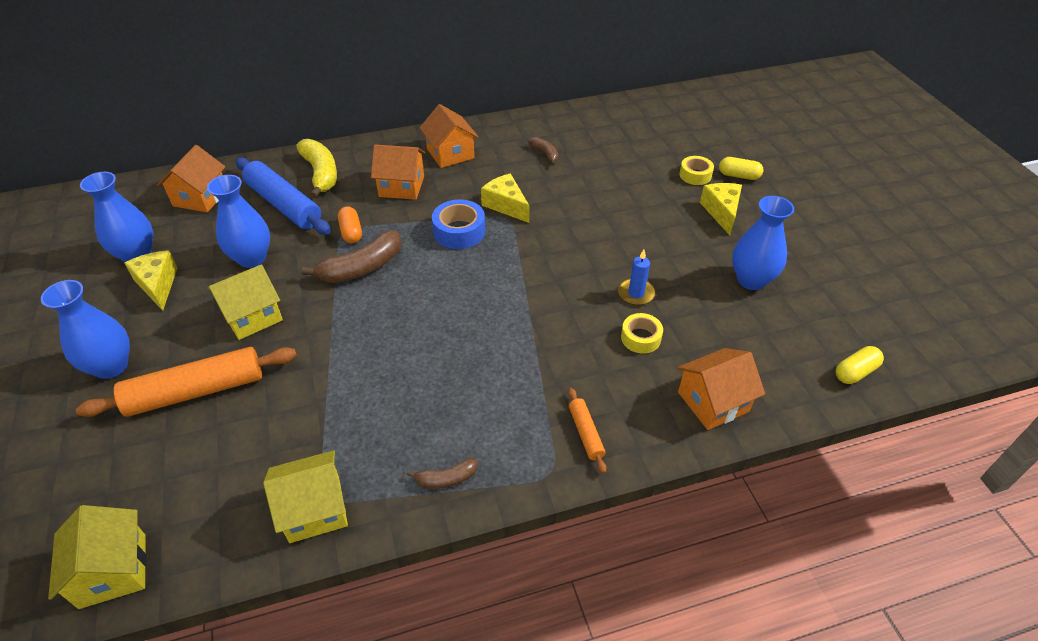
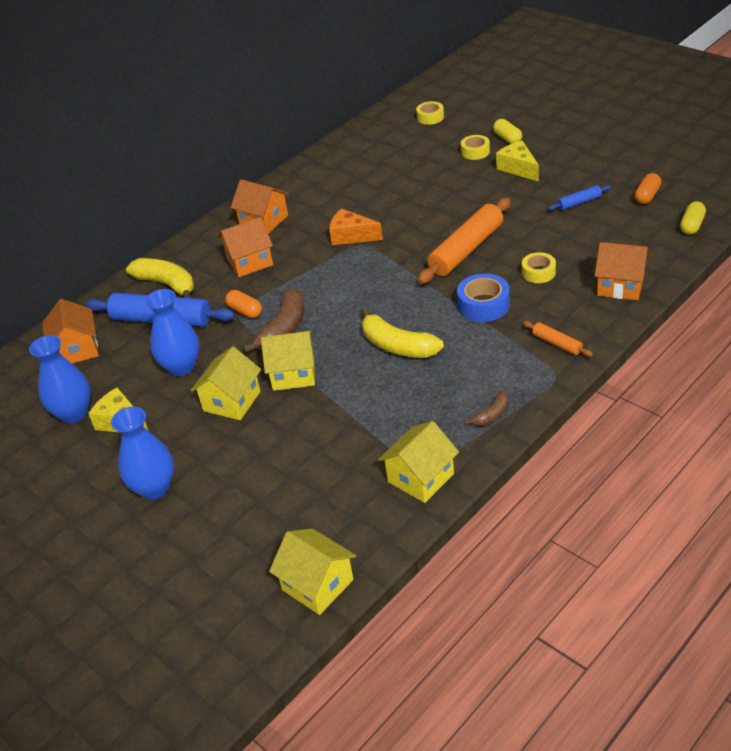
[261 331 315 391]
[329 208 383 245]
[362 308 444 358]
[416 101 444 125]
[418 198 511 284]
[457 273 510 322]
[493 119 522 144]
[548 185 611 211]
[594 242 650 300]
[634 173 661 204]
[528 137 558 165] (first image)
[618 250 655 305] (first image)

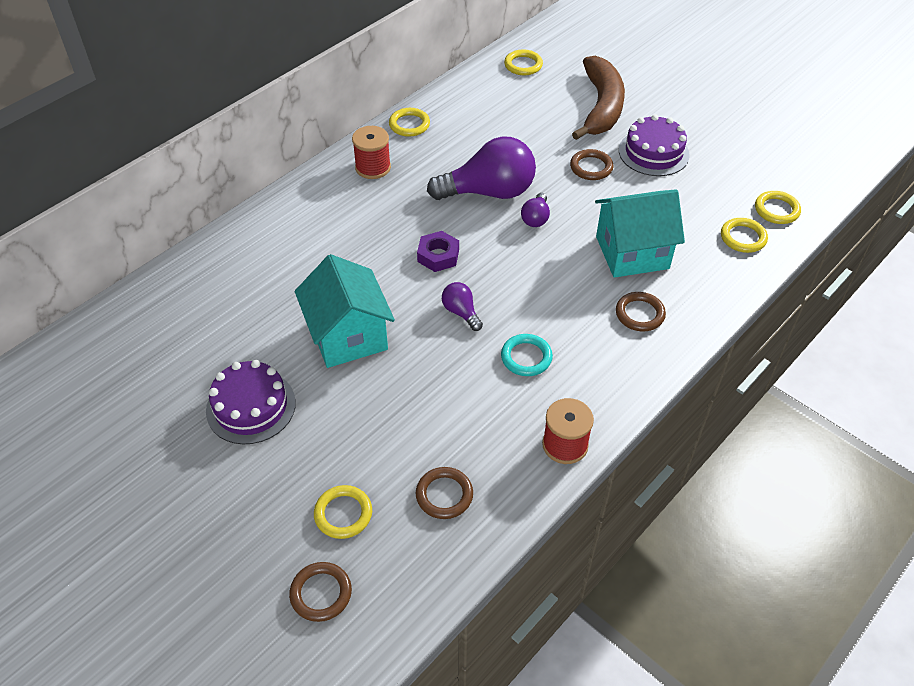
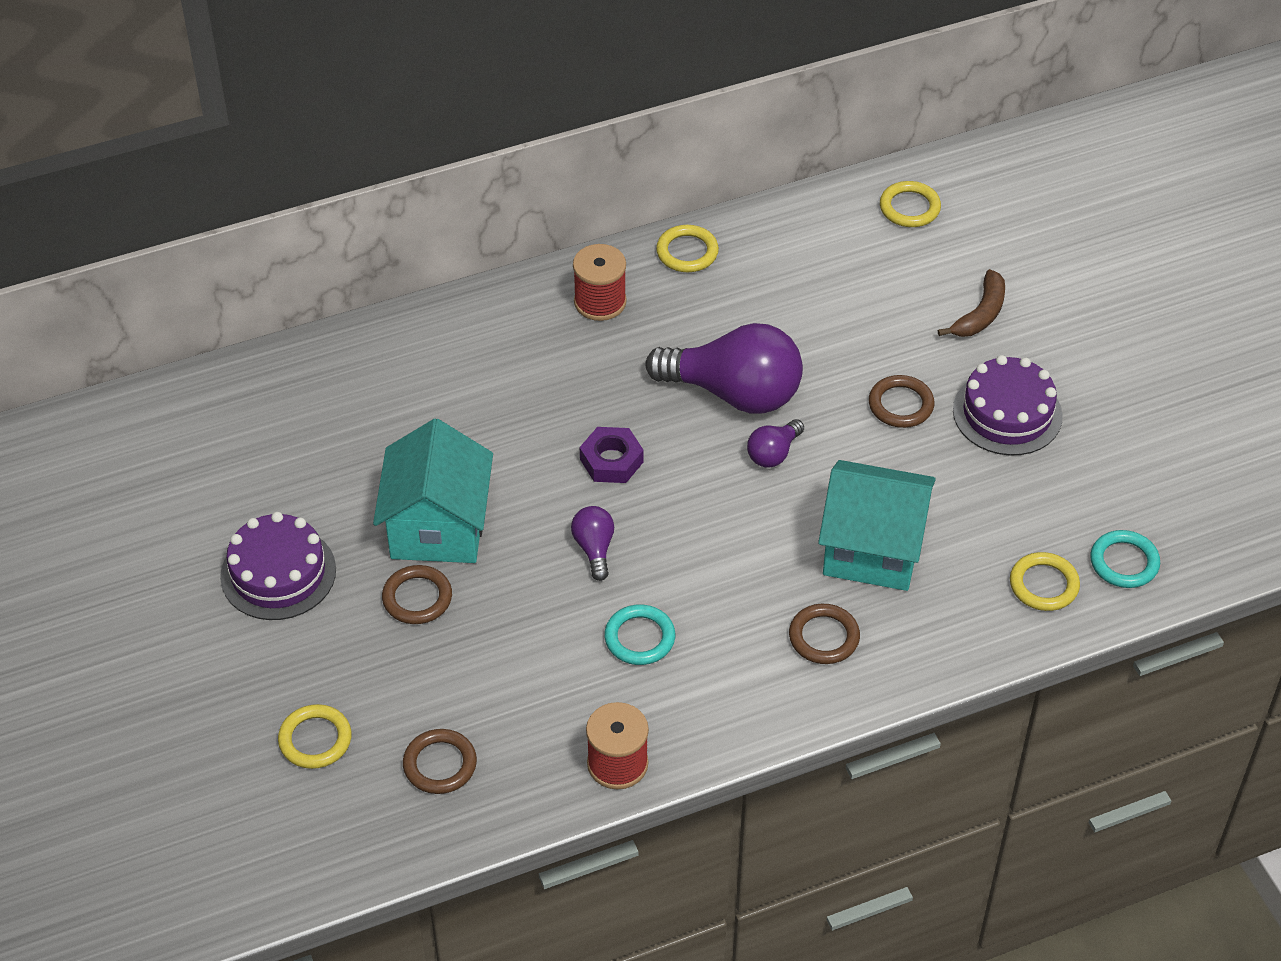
[382 565 452 624]
[938 269 1005 337]
[1090 530 1160 588]

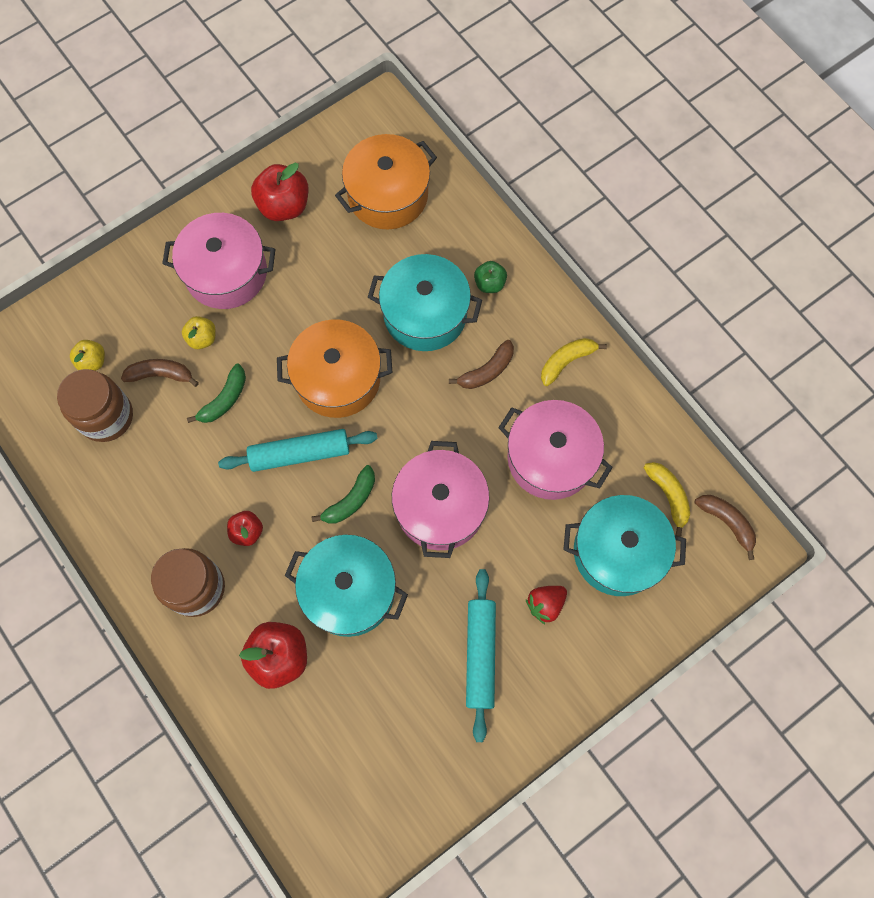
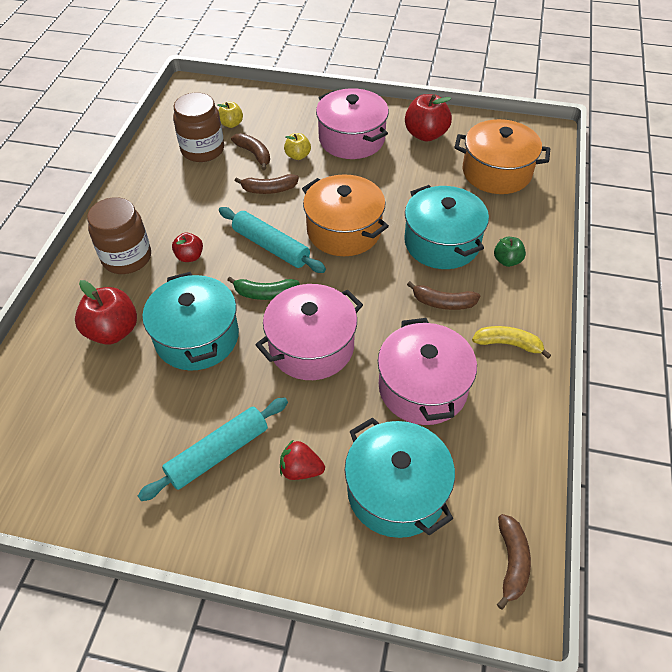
[235 174 299 194]
[643 462 690 537] (first image)

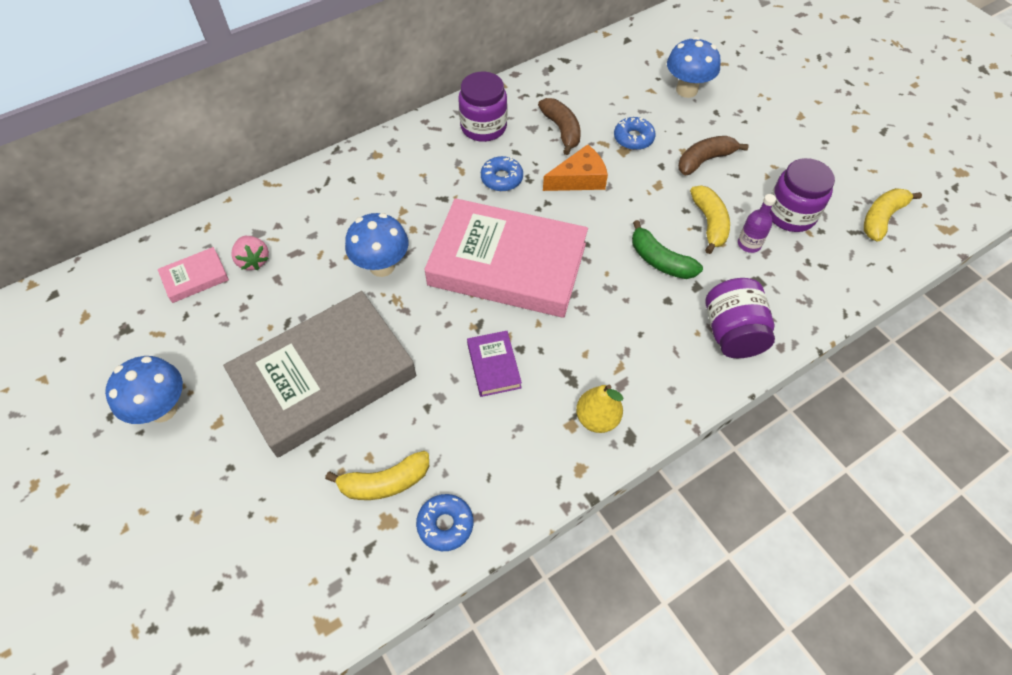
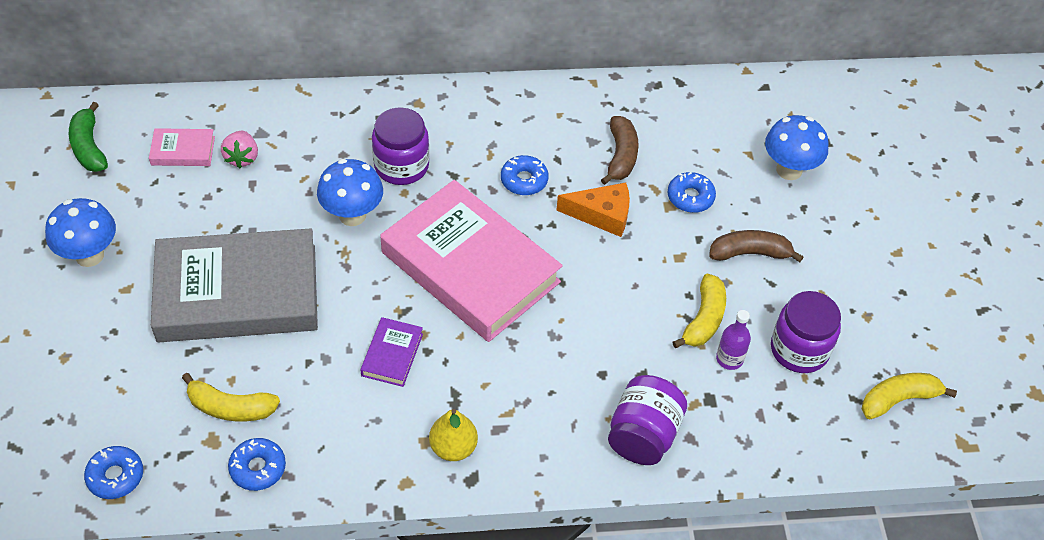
[69 102 108 172]
[84 446 143 499]
[372 107 429 185]

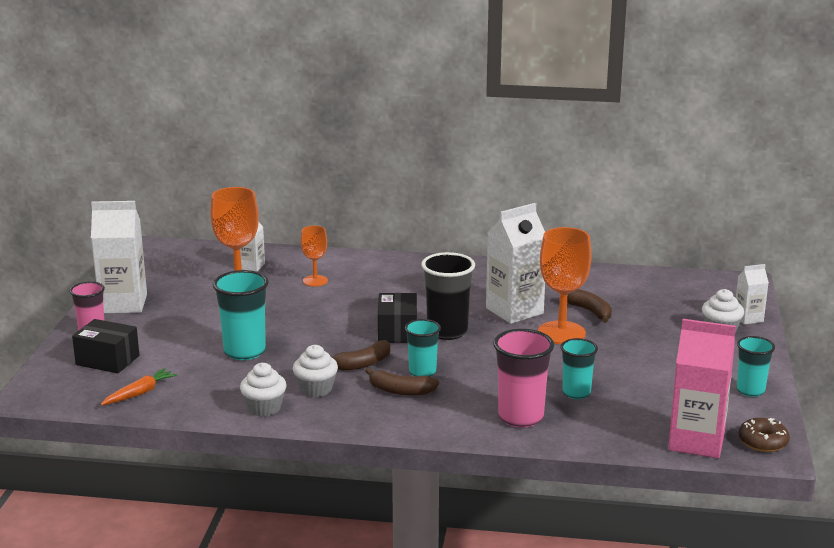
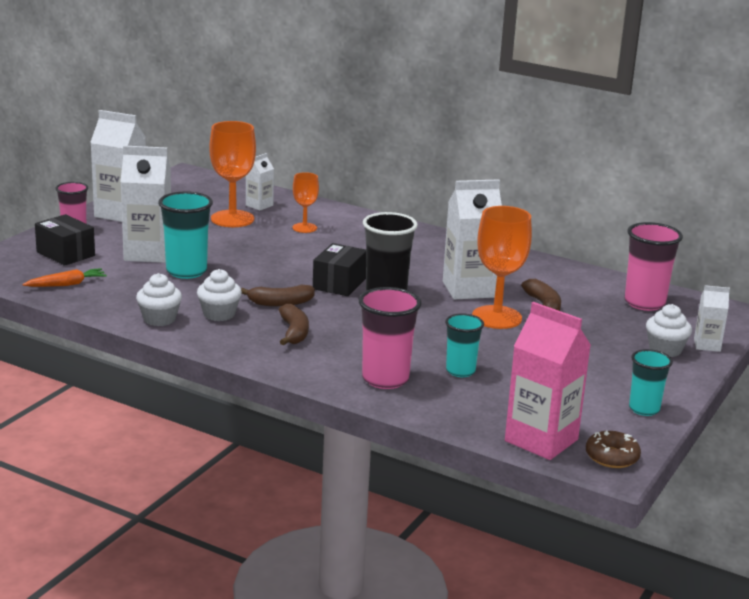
[120 146 171 263]
[279 304 309 345]
[625 222 683 311]
[405 319 441 377] (first image)

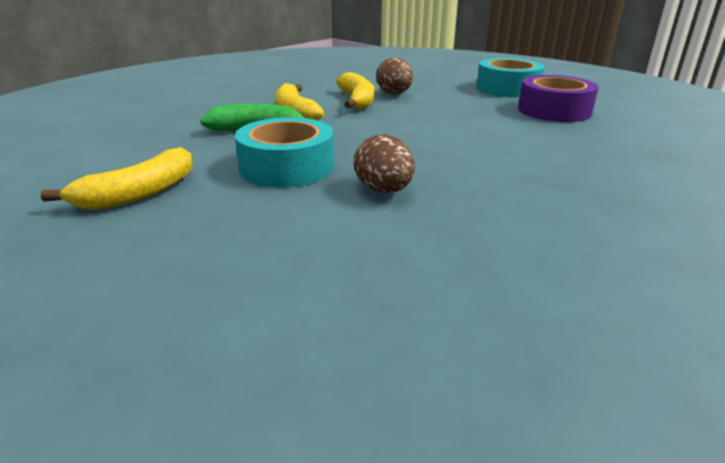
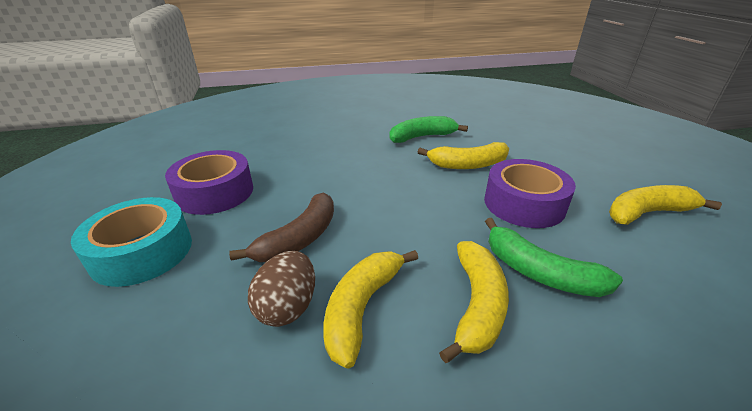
[229 193 334 262]
[389 116 468 143]
[418 142 509 169]
[484 159 576 228]

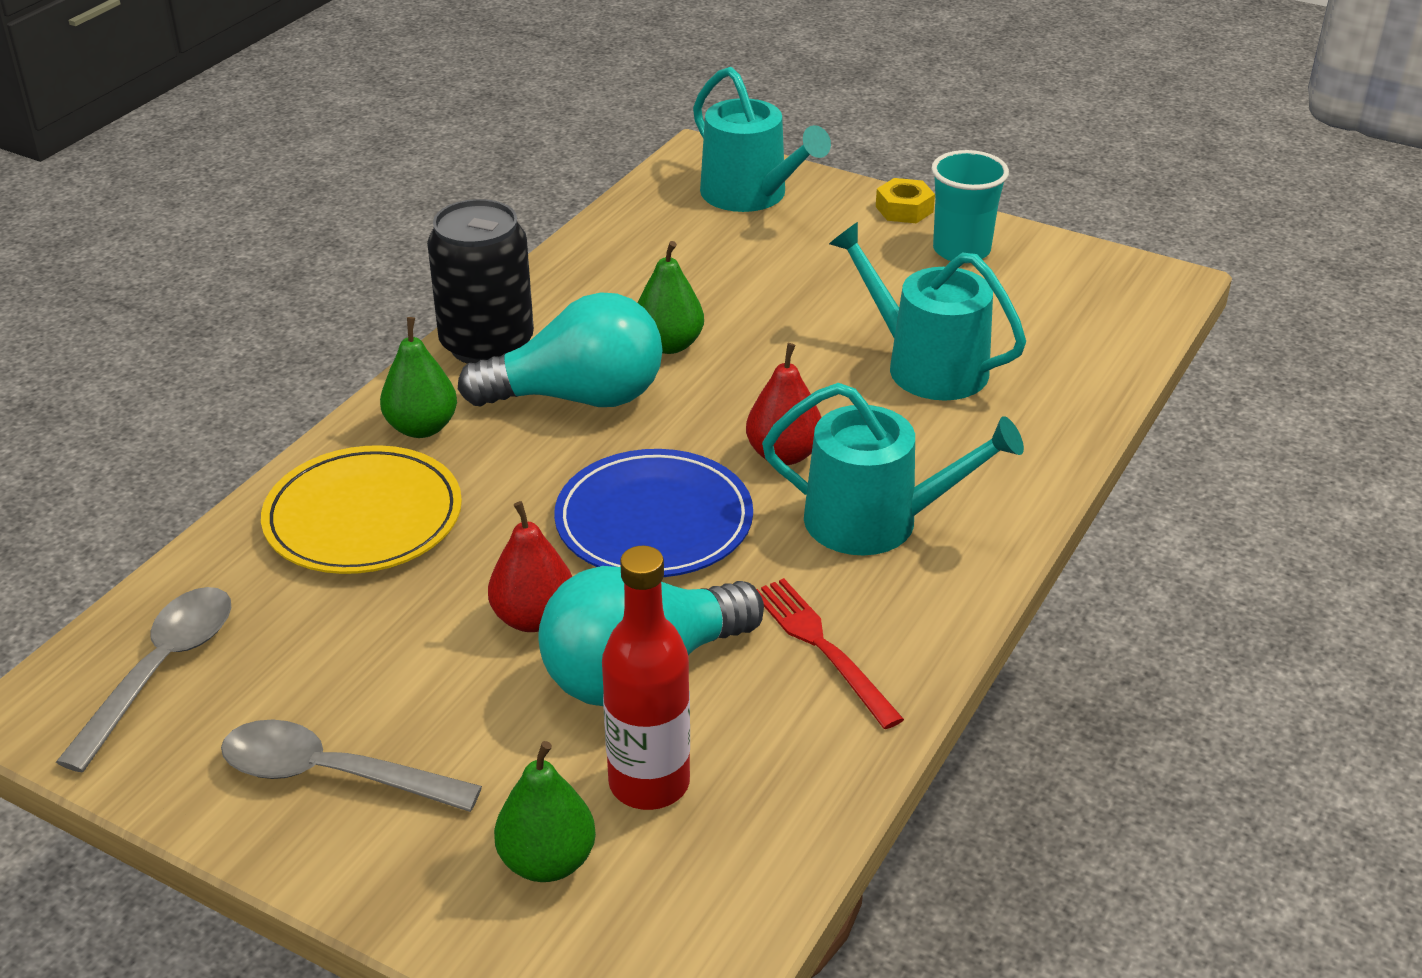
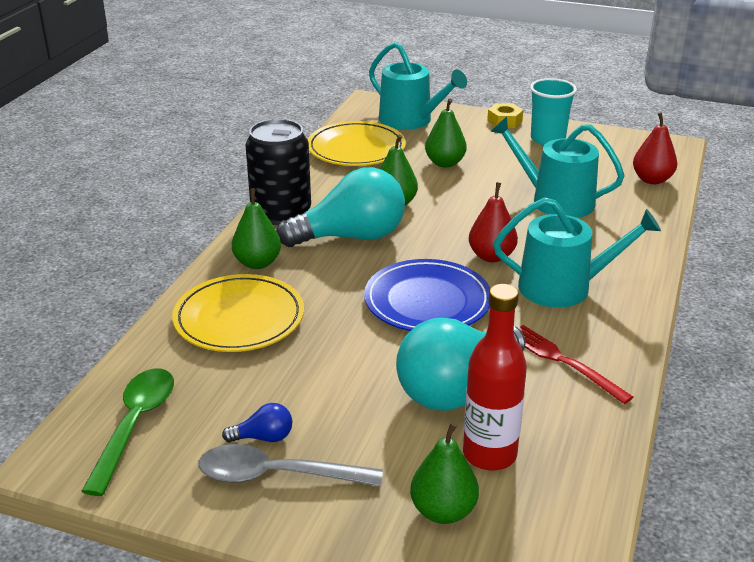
[81 368 174 496]
[222 403 292 442]
[308 121 406 166]
[425 98 467 168]
[633 112 677 184]

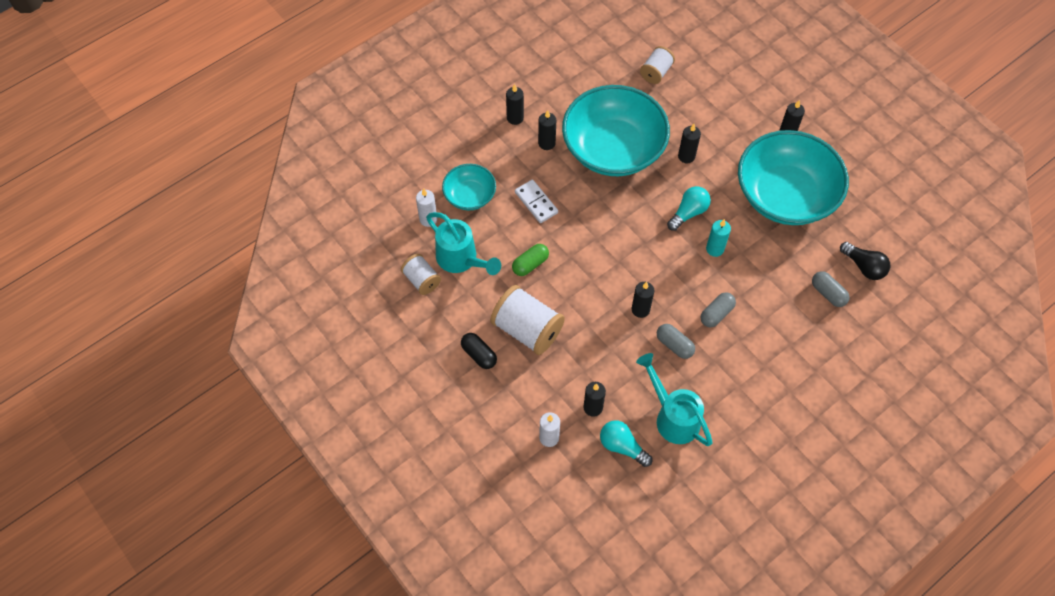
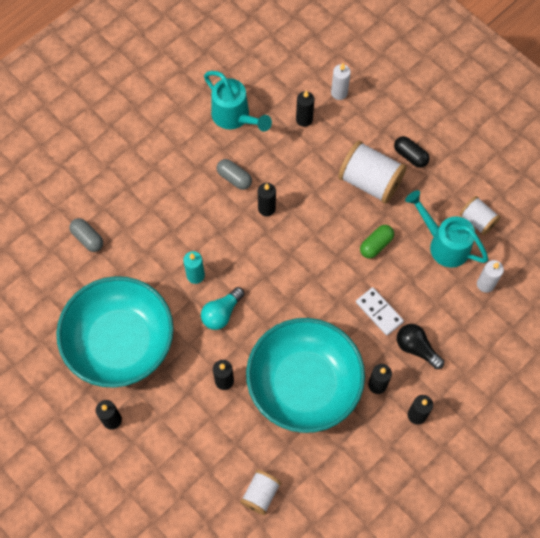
[397 324 444 369]
[442 164 496 210] (first image)
[600 420 652 467] (first image)
[701 292 736 327] (first image)

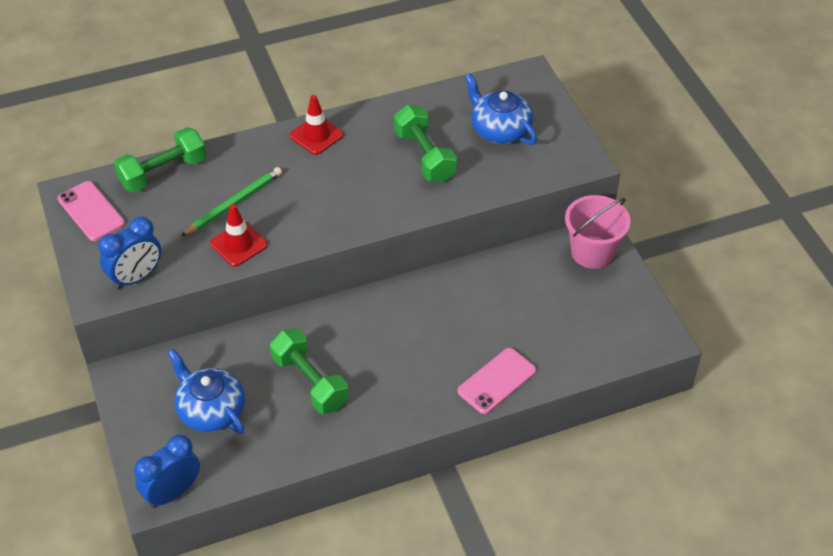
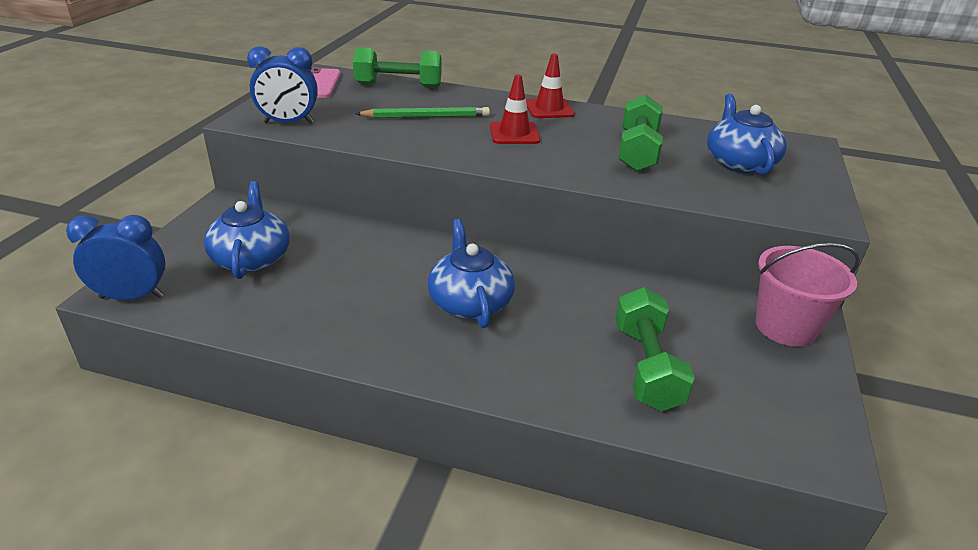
[428 219 515 328]
[490 75 540 144]
[615 287 695 411]
[457 348 536 414] (first image)

